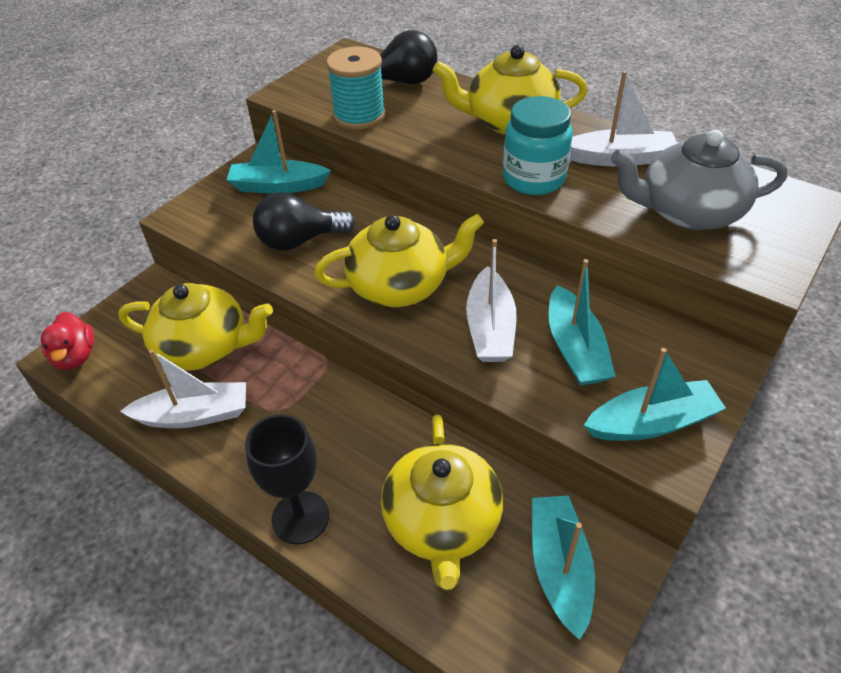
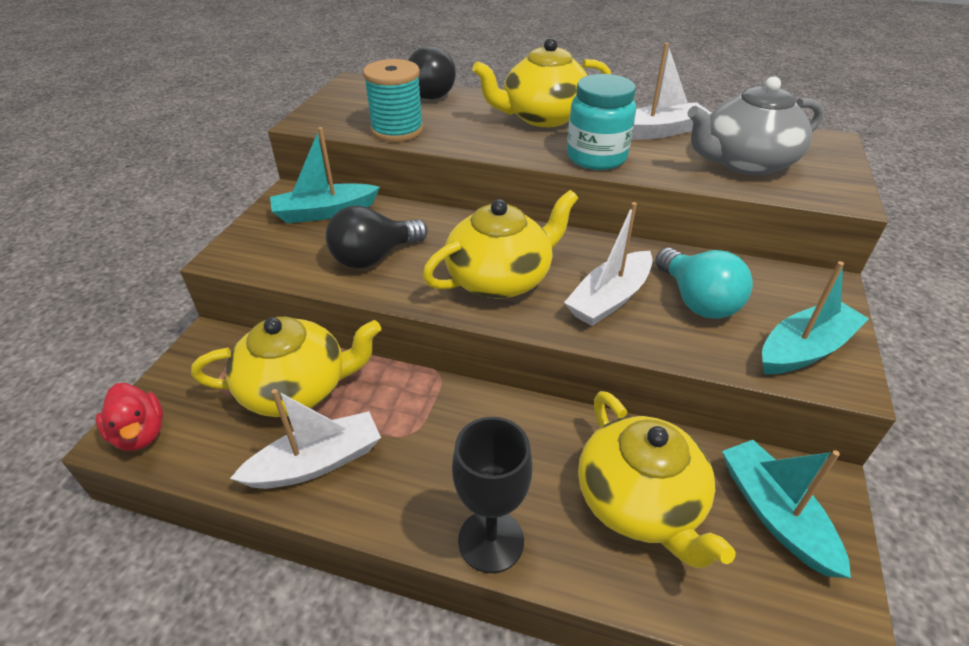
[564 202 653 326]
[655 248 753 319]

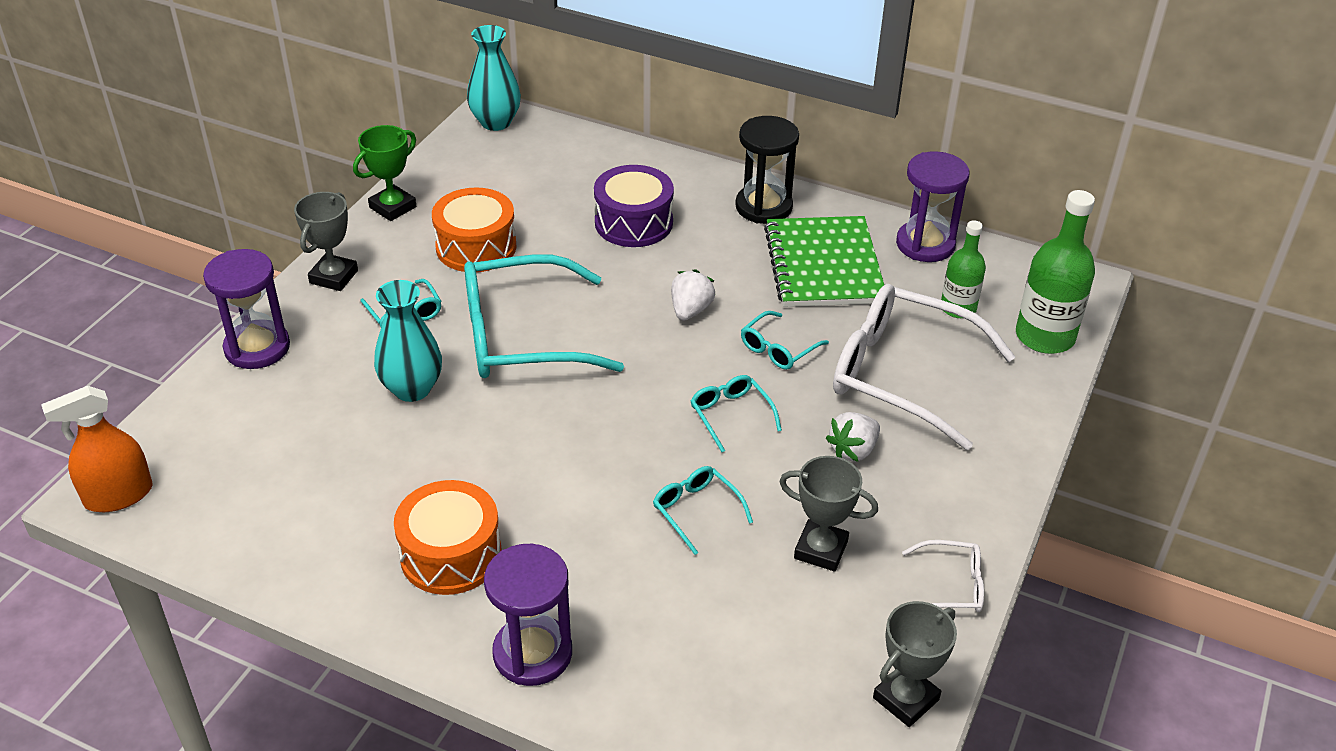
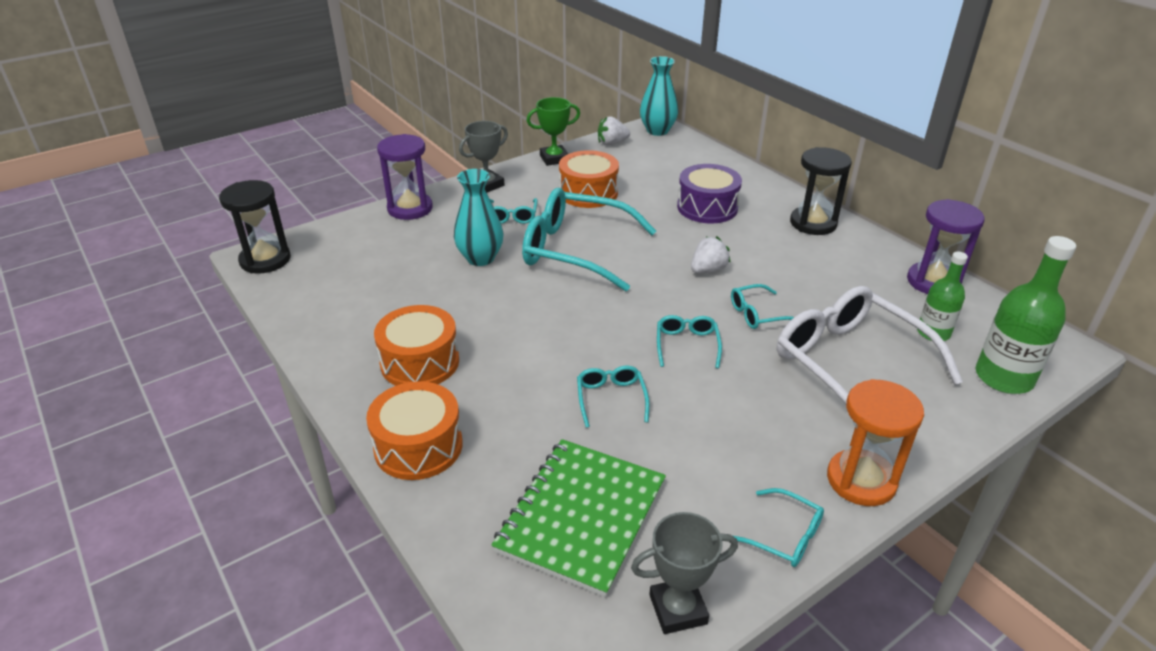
[219 180 291 274]
[366 381 463 480]
[491 439 666 597]
[598 116 630 145]
[733 488 824 567]
[827 379 924 506]
[779 456 878 571] (first image)

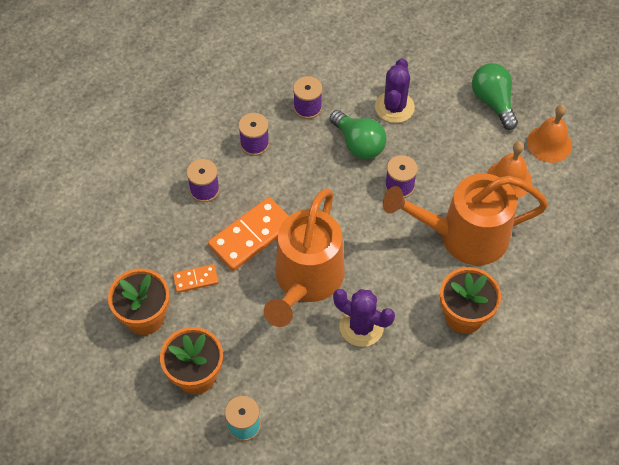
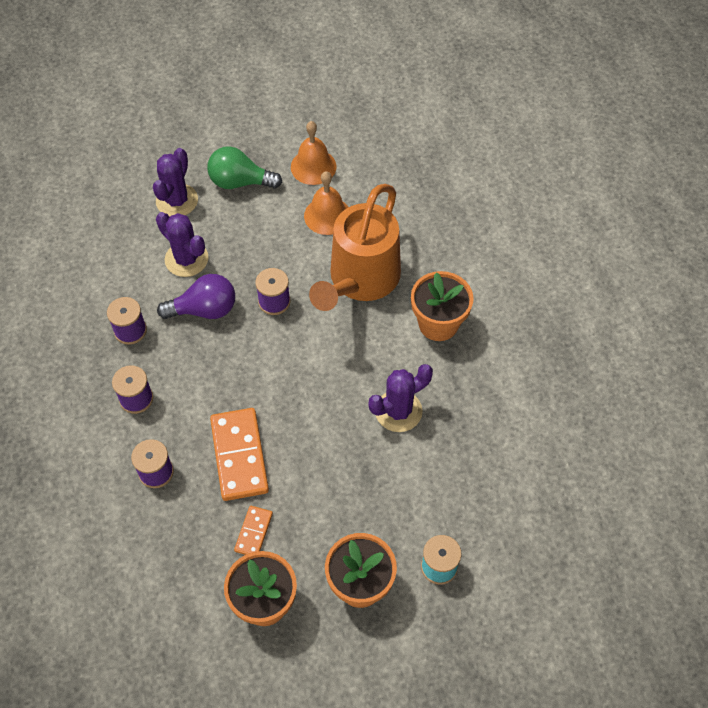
[153 148 198 217]
[157 274 235 319]
[264 188 345 327] (first image)

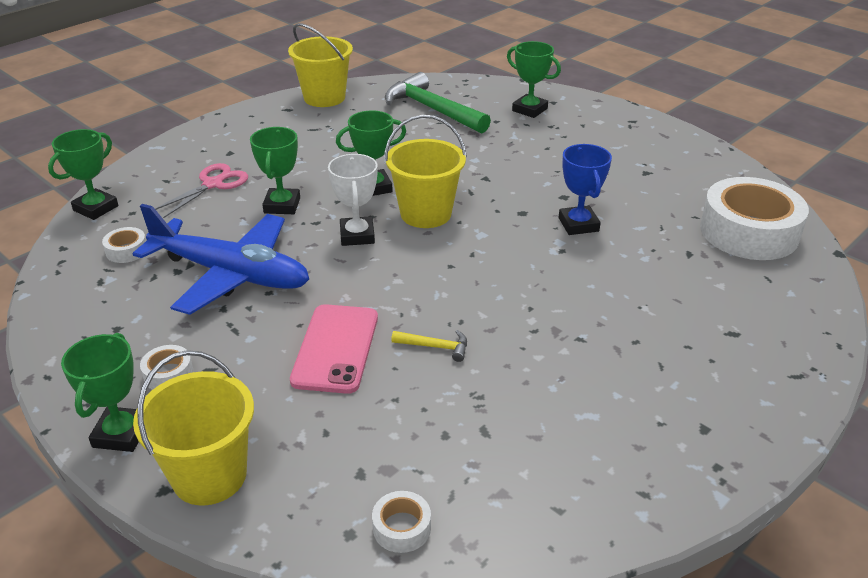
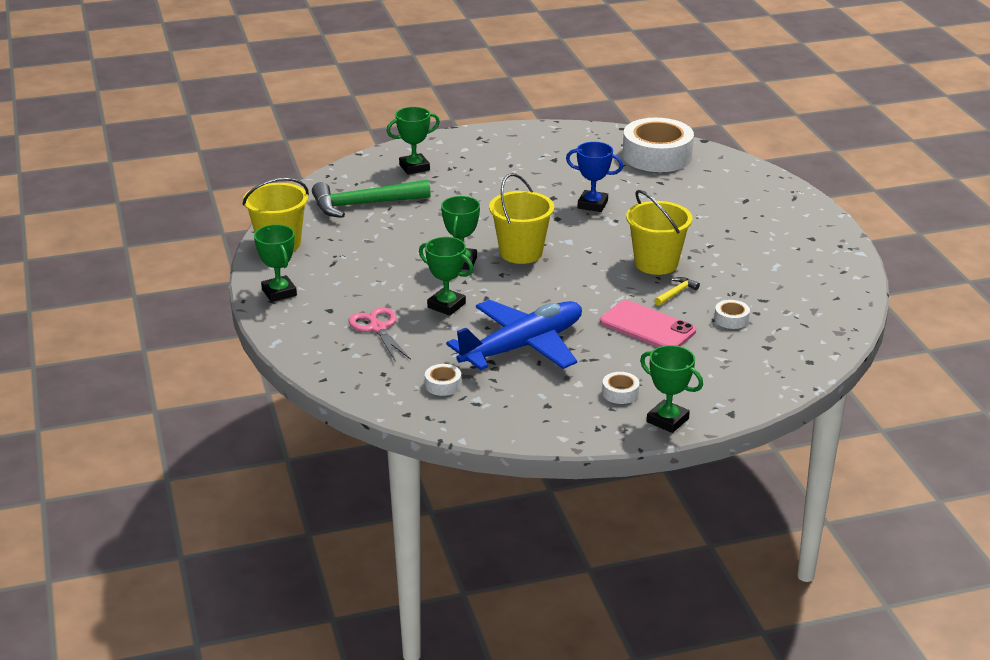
[254 224 297 302]
[626 190 693 275]
[714 300 750 329]
[328 154 378 246] (first image)

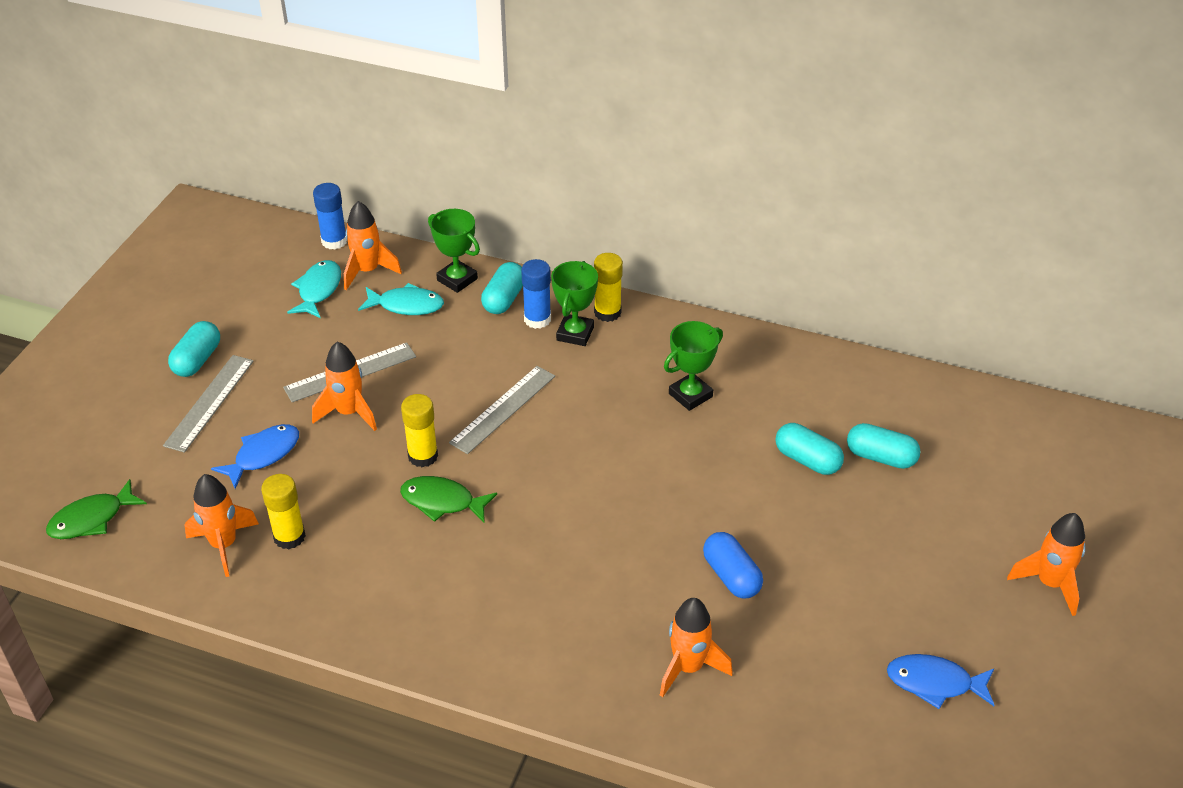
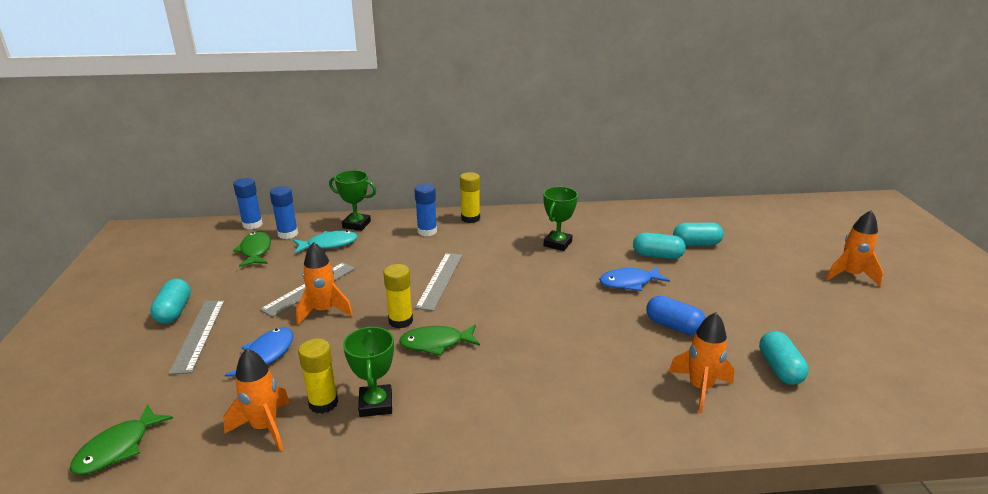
[233 232 271 267]
[270 186 298 239]
[343 326 394 417]
[599 266 670 291]
[759 331 809 385]

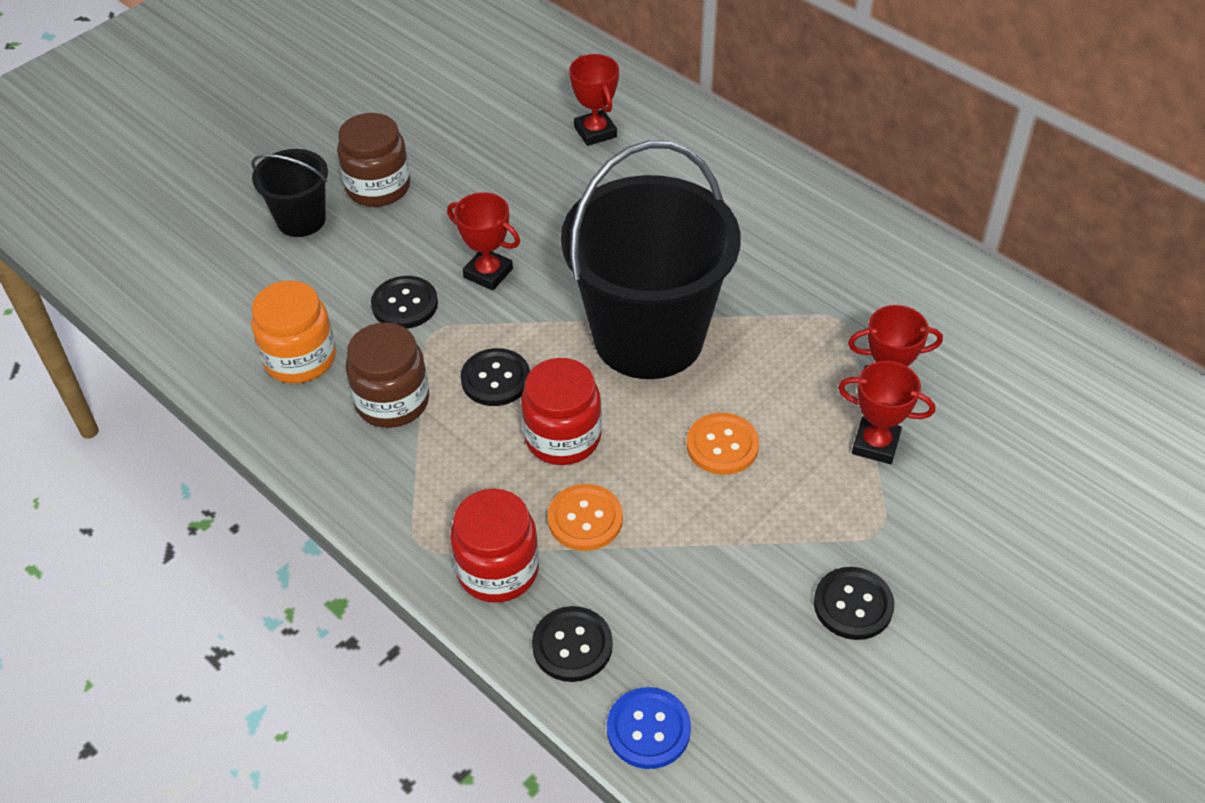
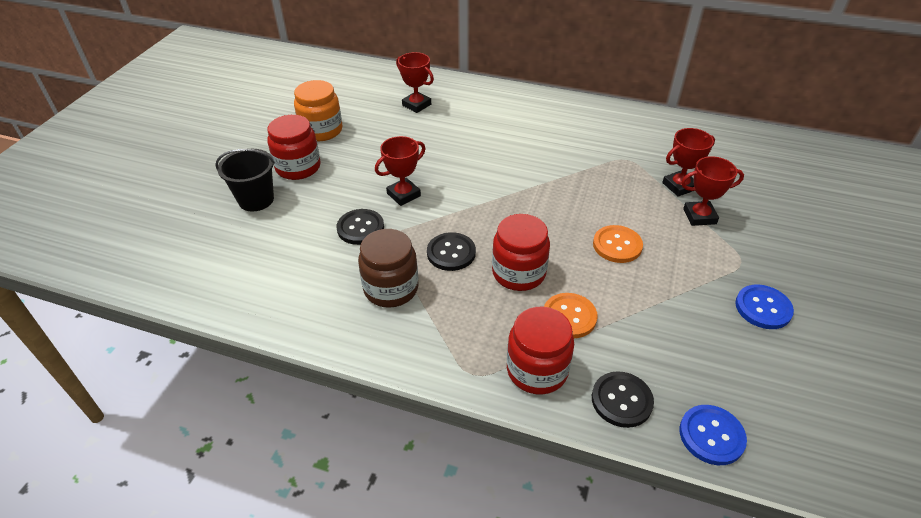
[267 115 321 180]
[294 80 342 141]
[375 136 426 206]
[735 284 794 329]
[561 141 741 379] (first image)

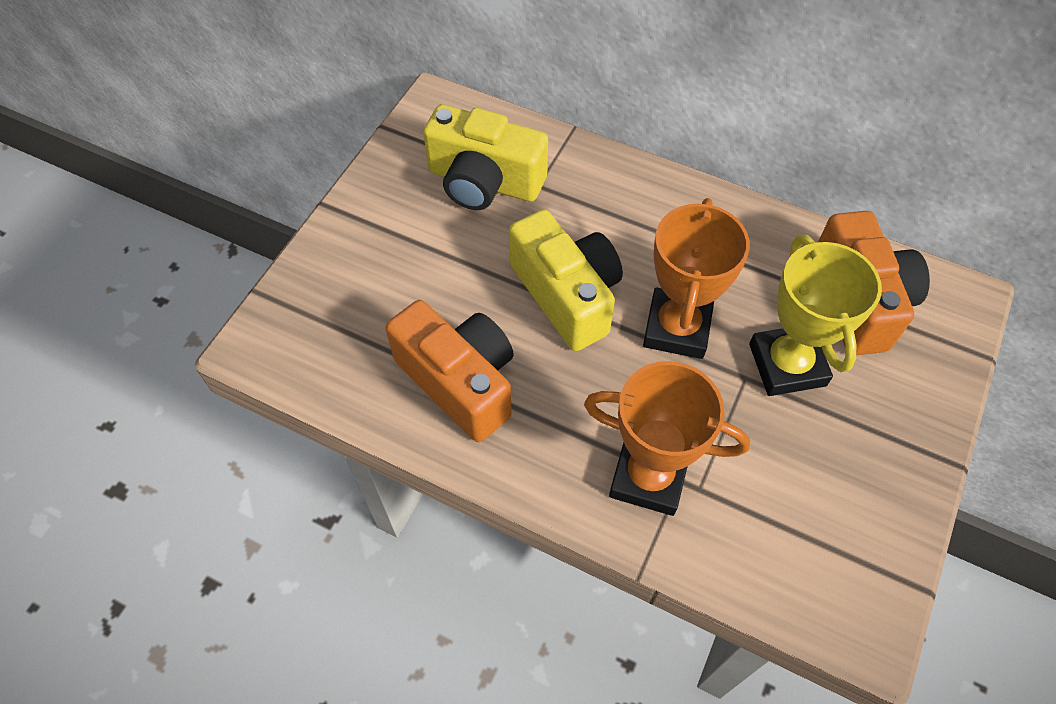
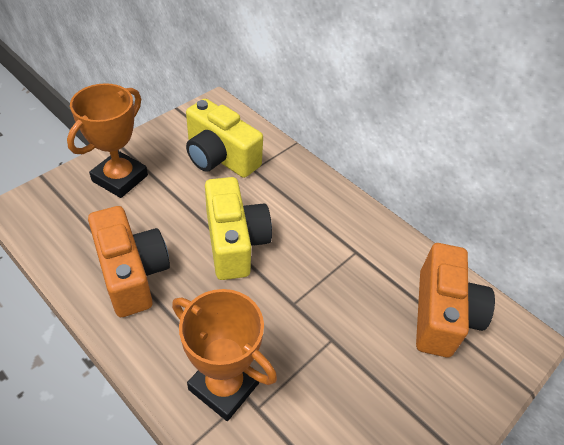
[67 83 148 198]
[749 234 882 396] (first image)

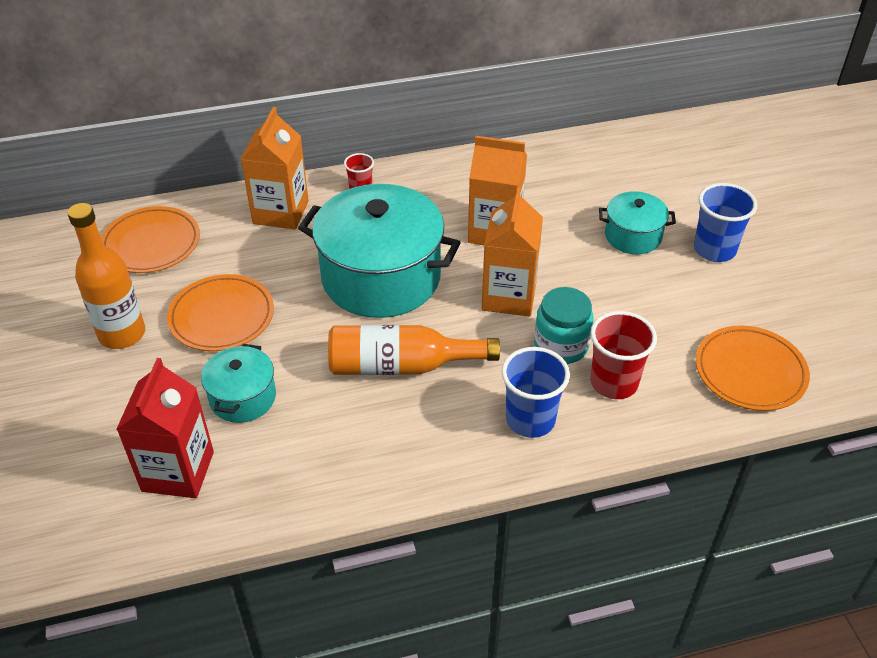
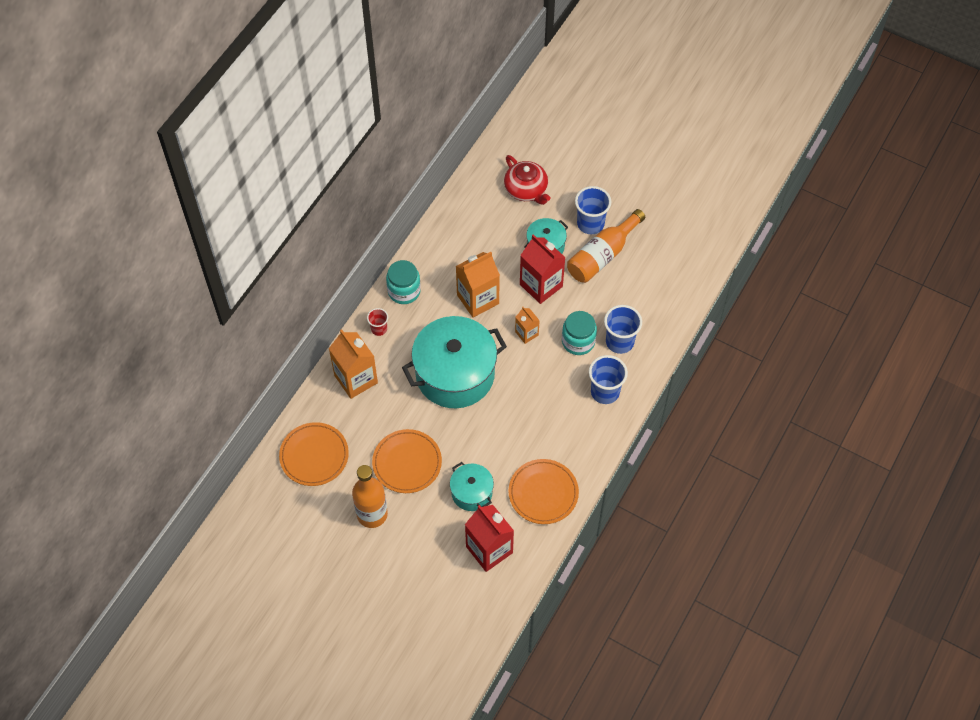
[386 260 421 304]
[504 155 551 205]
[508 459 579 524]
[515 307 540 344]
[520 234 565 304]
[567 209 645 283]
[604 305 642 354]

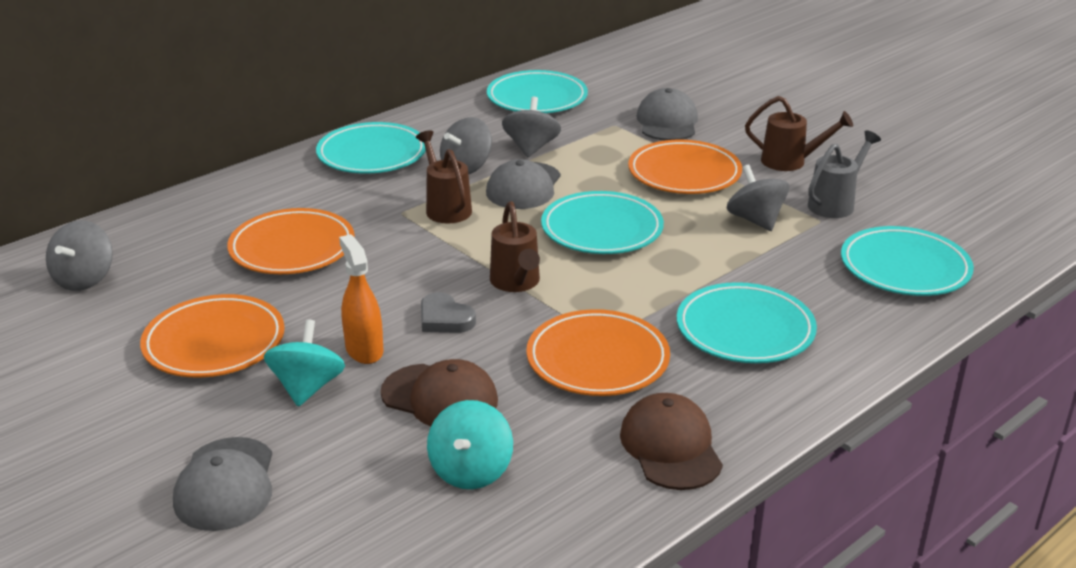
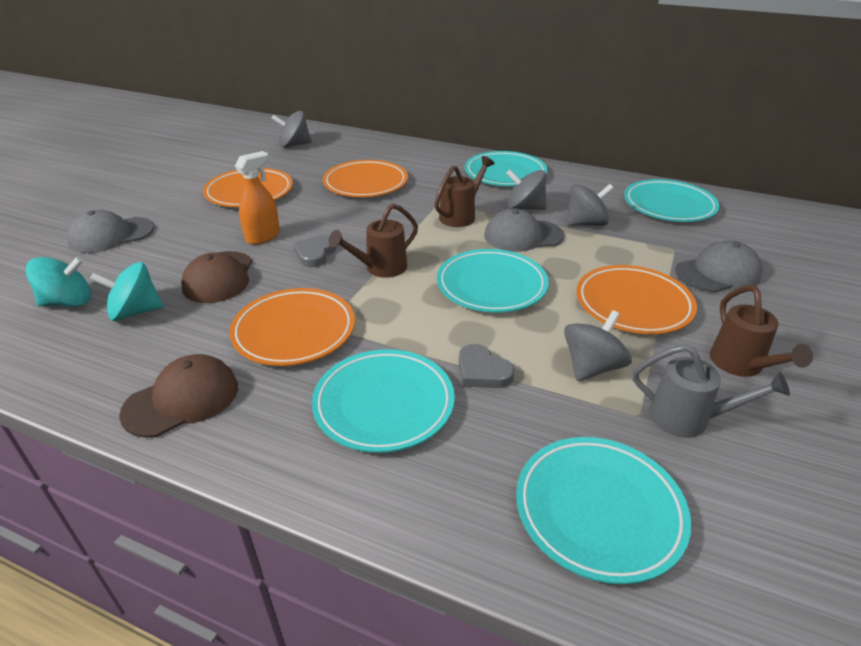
[26 256 91 307]
[459 344 515 388]

